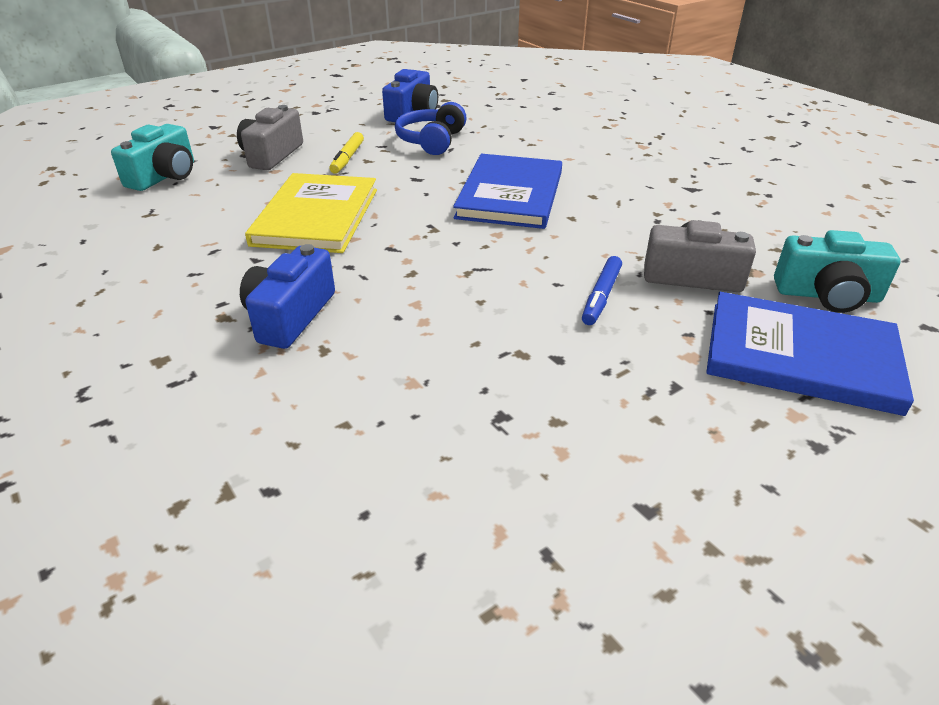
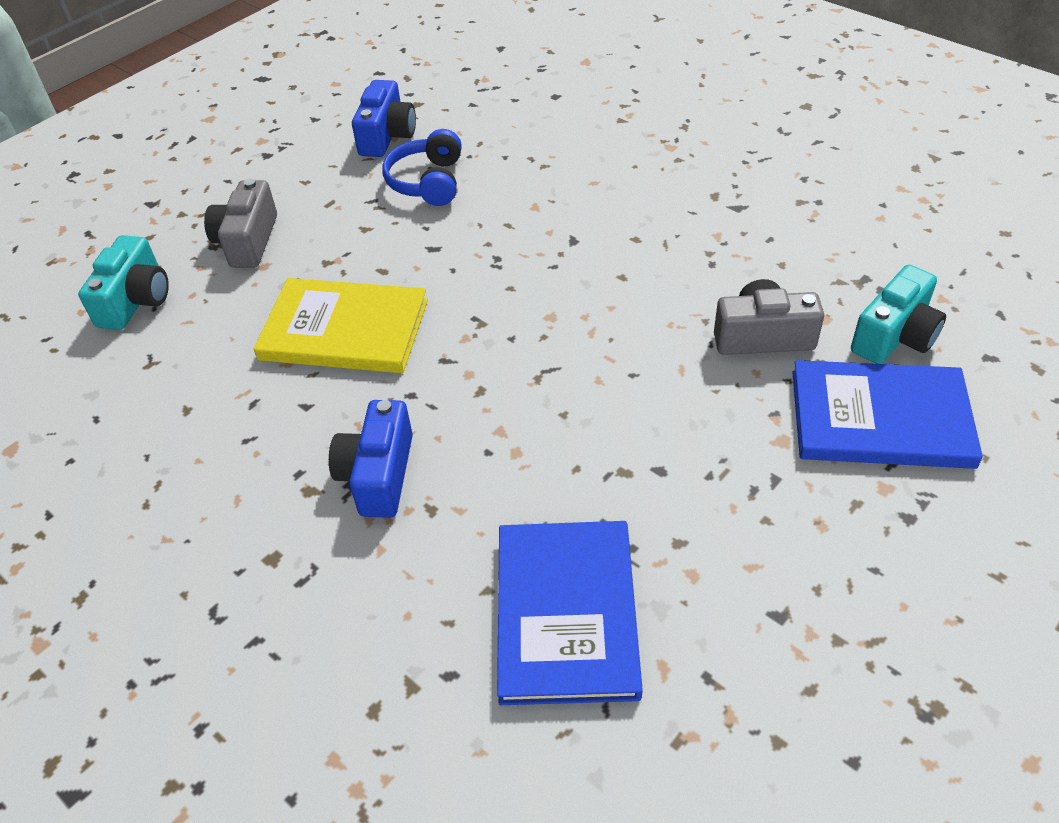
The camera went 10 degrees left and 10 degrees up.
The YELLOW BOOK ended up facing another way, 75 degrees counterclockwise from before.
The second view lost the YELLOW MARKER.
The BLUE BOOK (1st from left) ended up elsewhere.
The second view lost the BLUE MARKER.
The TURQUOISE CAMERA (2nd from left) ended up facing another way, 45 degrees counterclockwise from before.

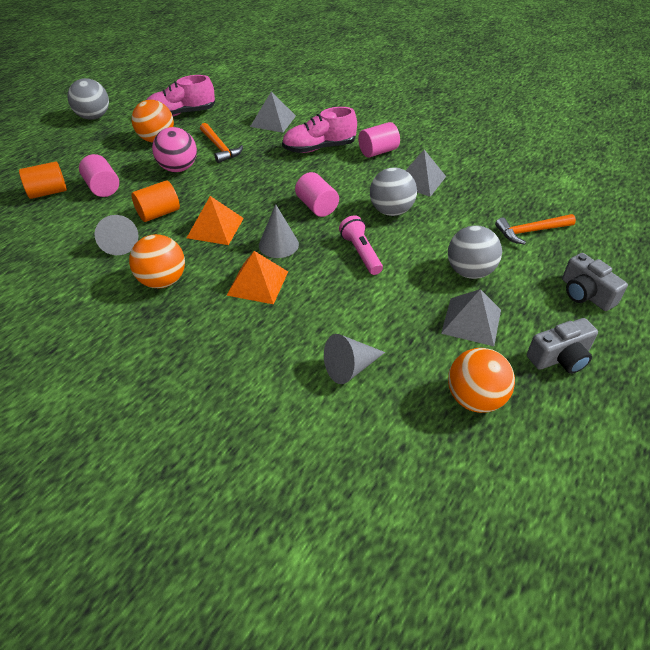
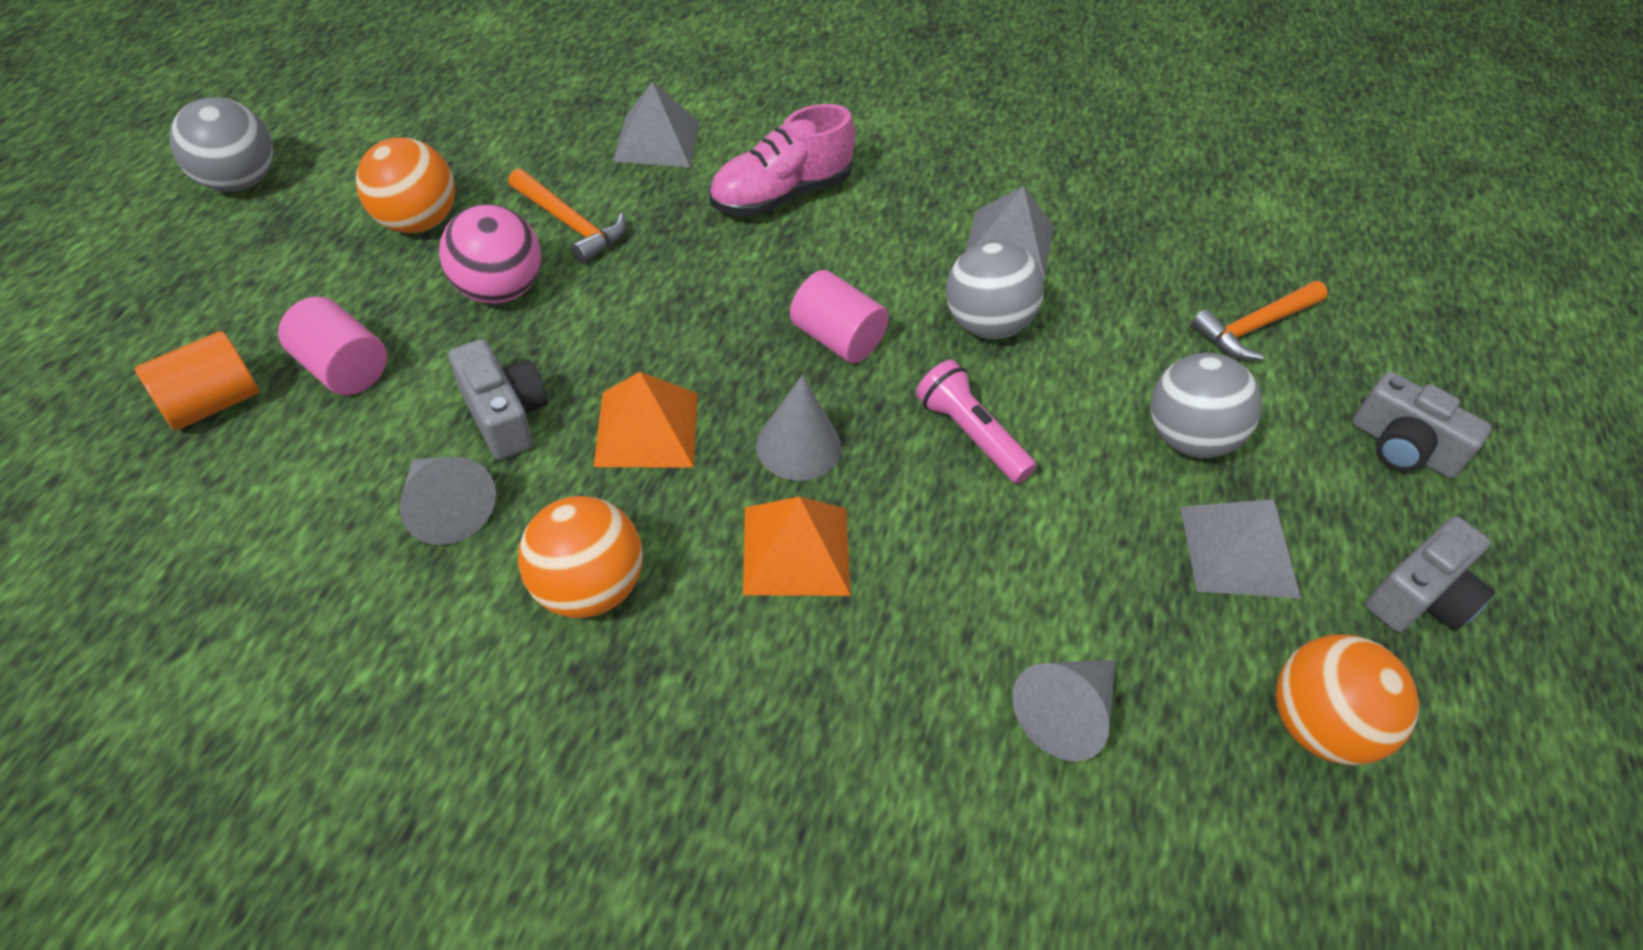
The camera went 20 degrees left and 5 degrees up.
Where the ORANGE CYLINDER (2nd from left) stood, the GREY CAMERA (1st from left) came to stand.
The second view lost the PINK SHOE (1st from left).
The second view lost the PINK CYLINDER (3rd from left).

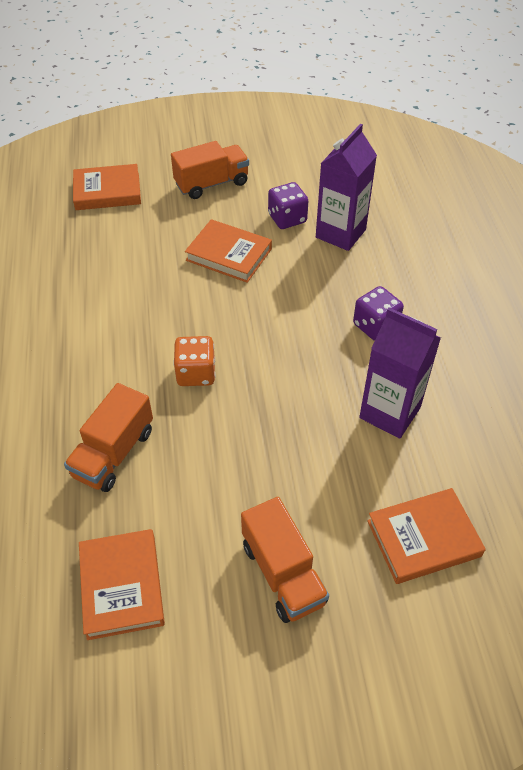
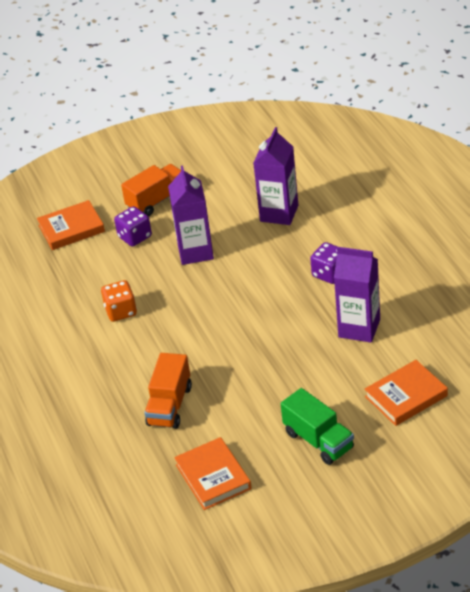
The camera went 10 degrees left and 10 degrees down.
The ORANGE DICE ended up elsewhere.
Where the ORANGE BOOK (3rd from left) stood, the PURPLE CARTON (1st from left) came to stand.
What was the ORANGE TRUCK (3rd from left) turned into the GREEN TRUCK.
The PURPLE DICE (1st from left) ended up elsewhere.

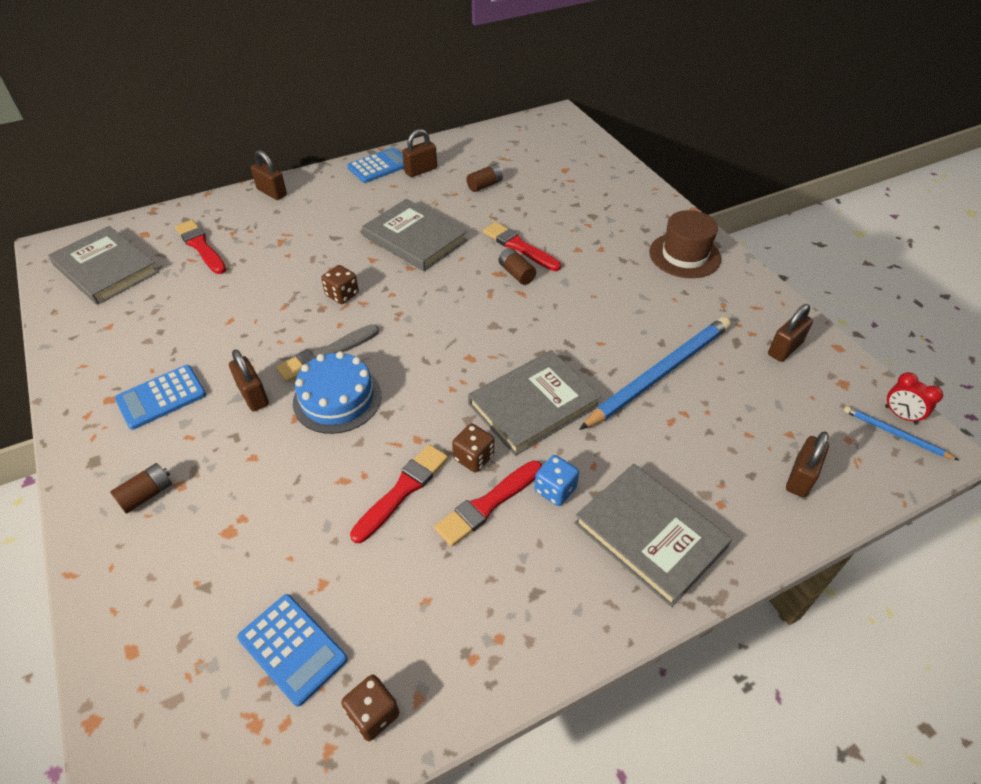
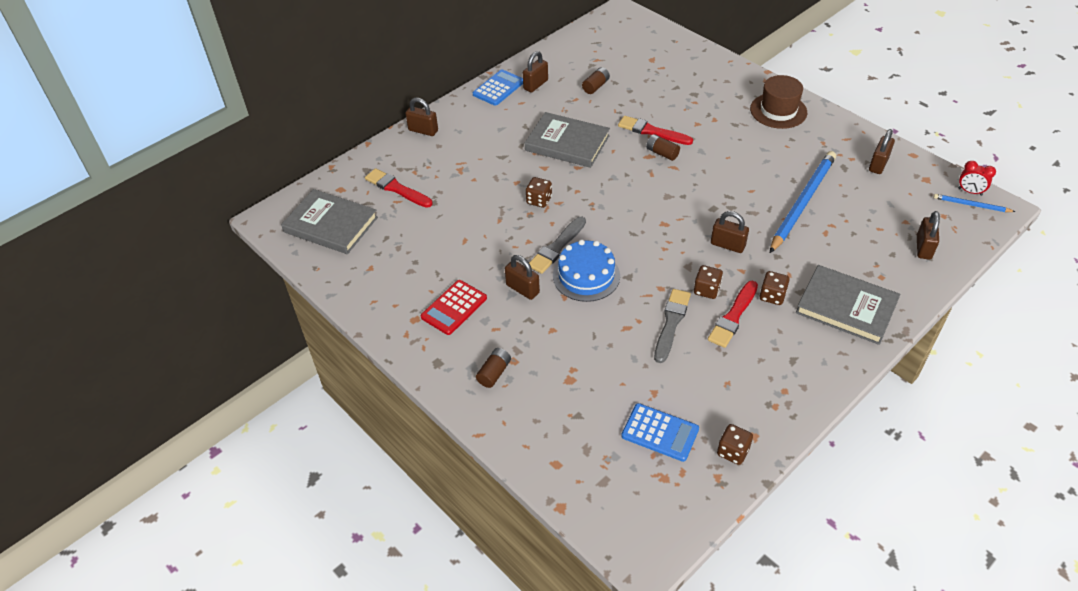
The camera went 15 degrees left and 0 degrees up.
What was the BLUE CALCULATOR (1st from left) turned into the RED CALCULATOR.
What was the RED BRUSH (2nd from left) turned into the GREY BRUSH (2nd from left).
Where the GREY BOOK (3rd from left) stood, the BROWN PADLOCK (4th from left) came to stand.
What was the BLUE DICE turned into the BROWN DICE (4th from left).

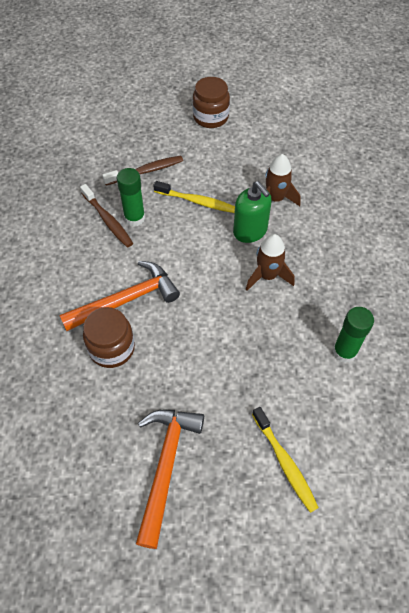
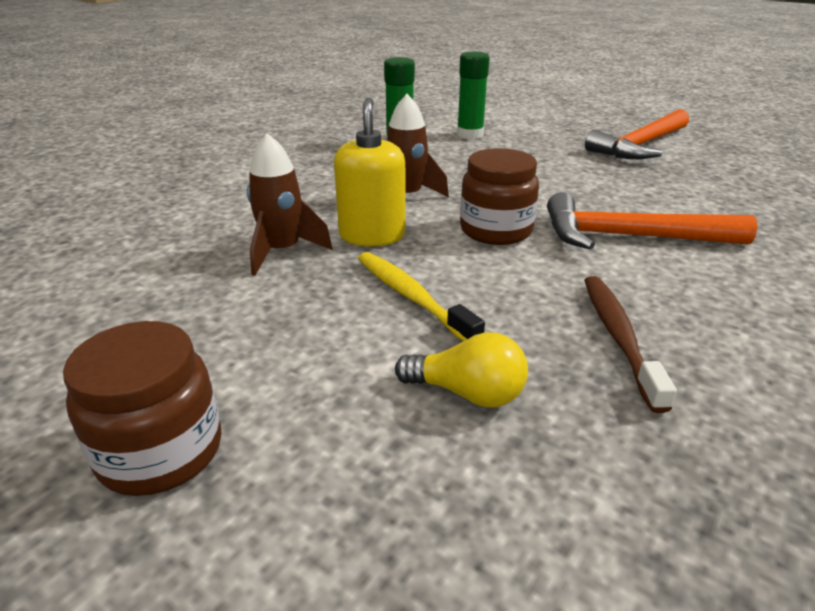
The camera went 145 degrees left and 25 degrees down.
The BROWN JAR (1st from left in the first image) ended up elsewhere.
Where the BROWN TOOTHBRUSH (2nd from left) stood, the YELLOW LIGHT BULB came to stand.
The GREEN GLUE STICK (1st from left in the first image) ended up elsewhere.
What was the GREEN SOAP DISPENSER turned into the YELLOW SOAP DISPENSER.
The second view lost the YELLOW TOOTHBRUSH (2nd from left).

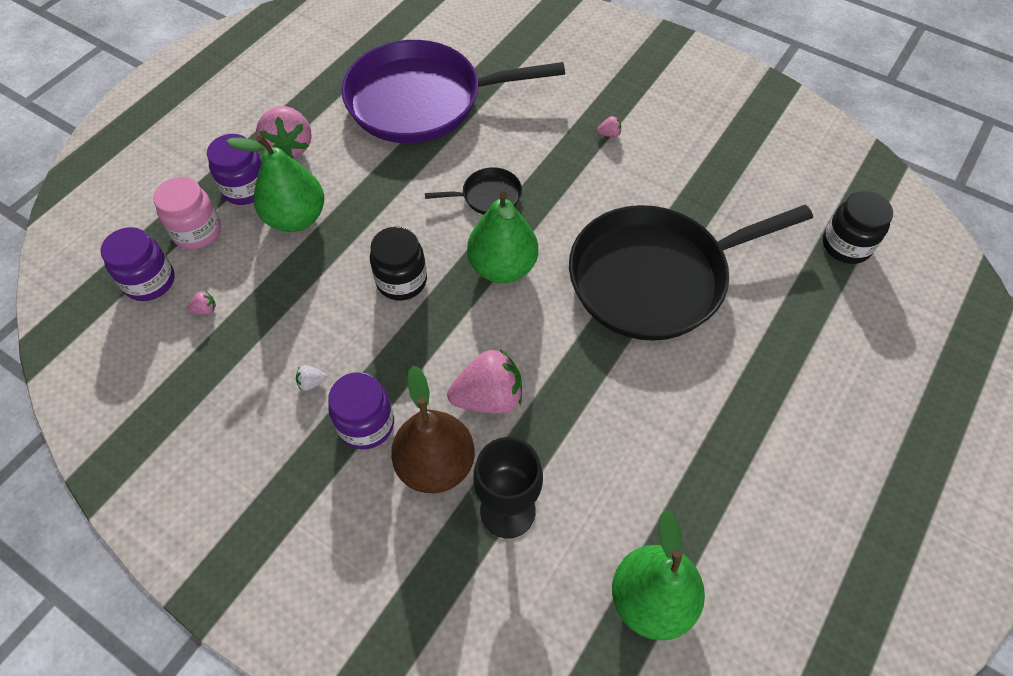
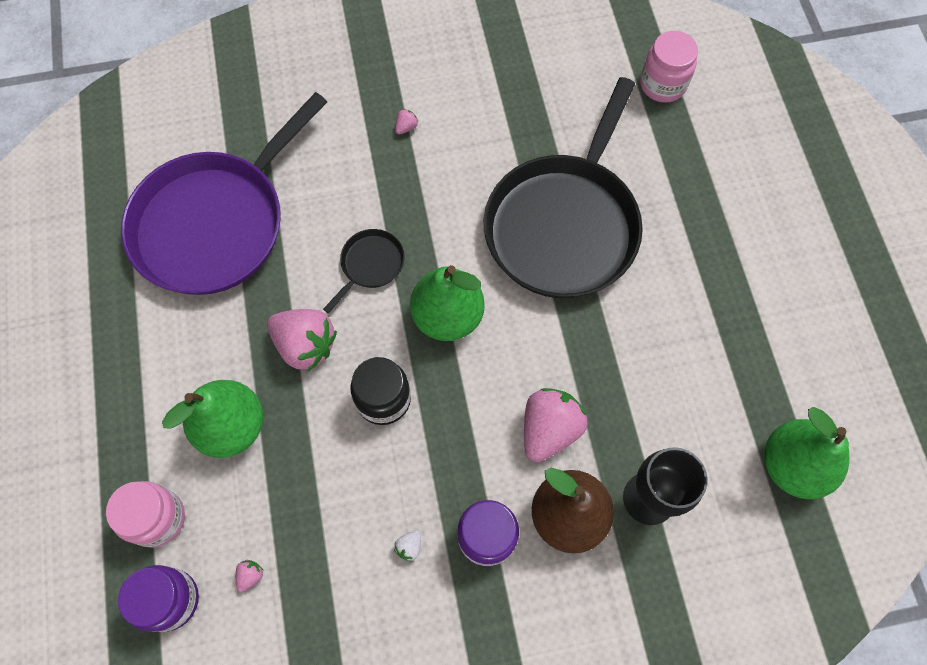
The camera went 45 degrees left and 10 degrees up.
The second view lost the PURPLE JAR (2nd from left).
The PINK STRAWBERRY (2nd from left) ended up elsewhere.
What was the BLACK JAR (2nd from left) turned into the PINK JAR (2nd from left).

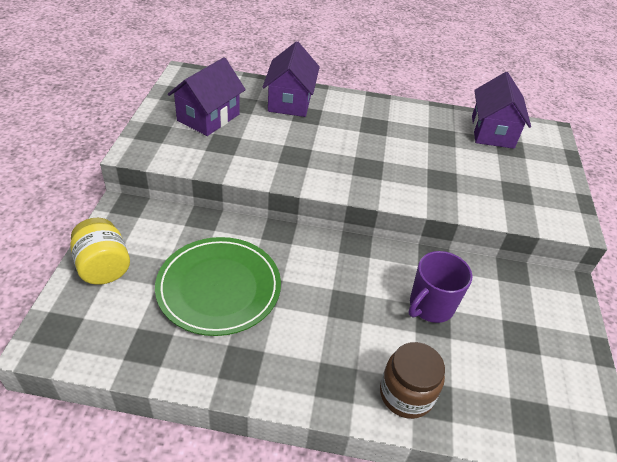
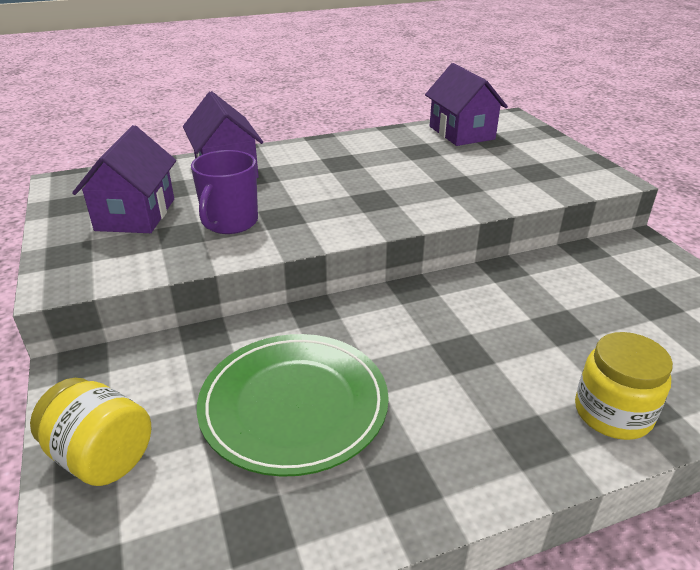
The camera went 25 degrees left and 10 degrees down.
What was the BROWN JAR turned into the YELLOW JAR (2nd from left).
The PURPLE MUG ended up elsewhere.

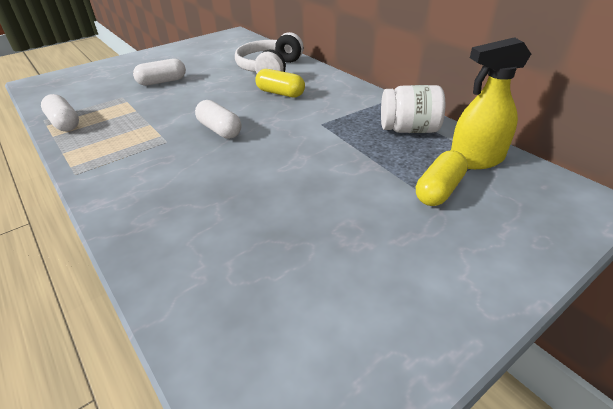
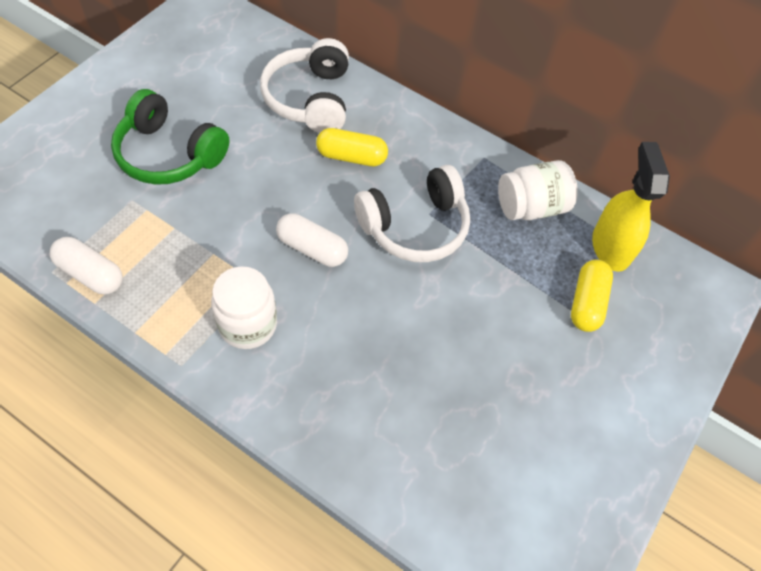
The camera went 25 degrees left and 20 degrees up.
Where the WHITE CAPSULE (2nd from left) stood, the GREEN HEADPHONES came to stand.
The YELLOW SPRAY BOTTLE ended up facing another way, 120 degrees clockwise from before.
The second view gained the WHITE JAR (1st from left).
The second view gained the WHITE HEADPHONES (2nd from left).

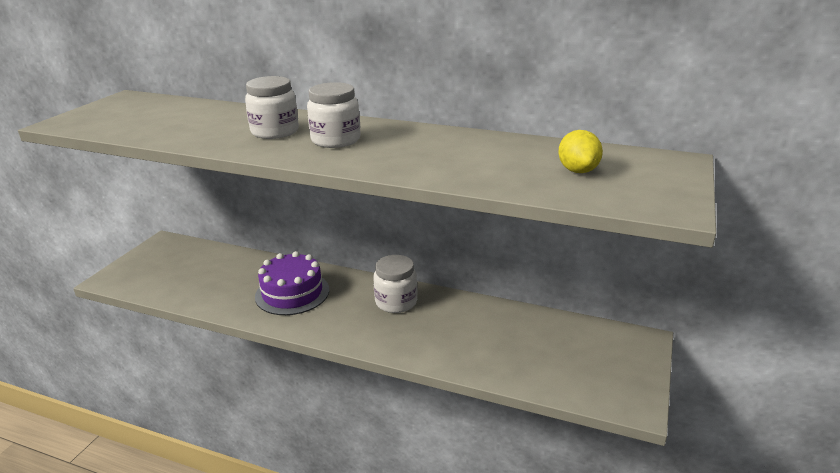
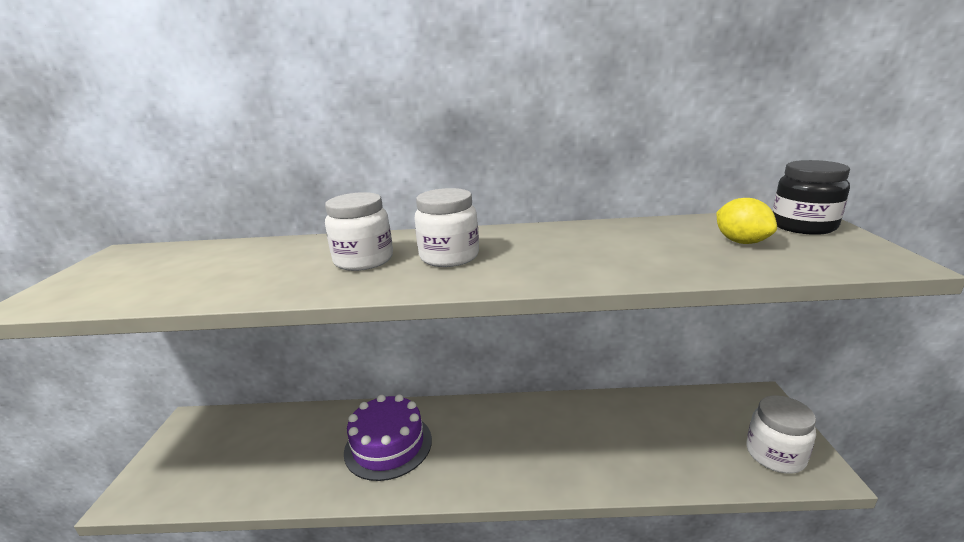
The camera went 20 degrees left and 5 degrees down.
The WHITE JAR (3rd from left) ended up elsewhere.
The second view gained the BLACK JAR.

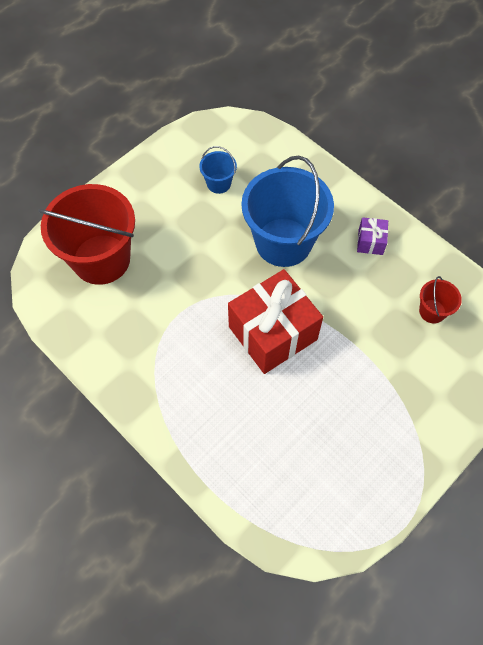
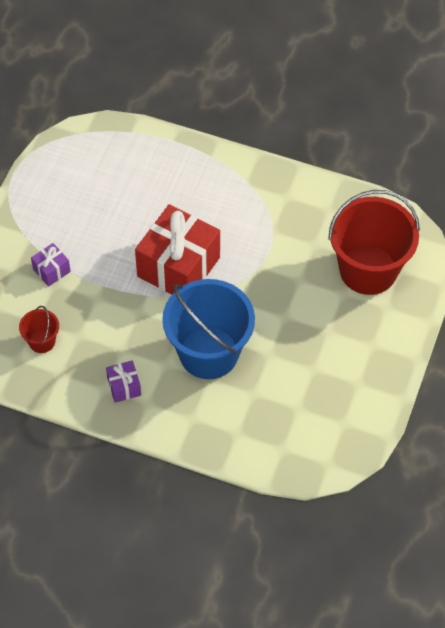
The camera went 155 degrees right and 5 degrees down.
The second view lost the BLUE BUCKET (1st from left).
The second view gained the PURPLE GIFT (1st from left).

